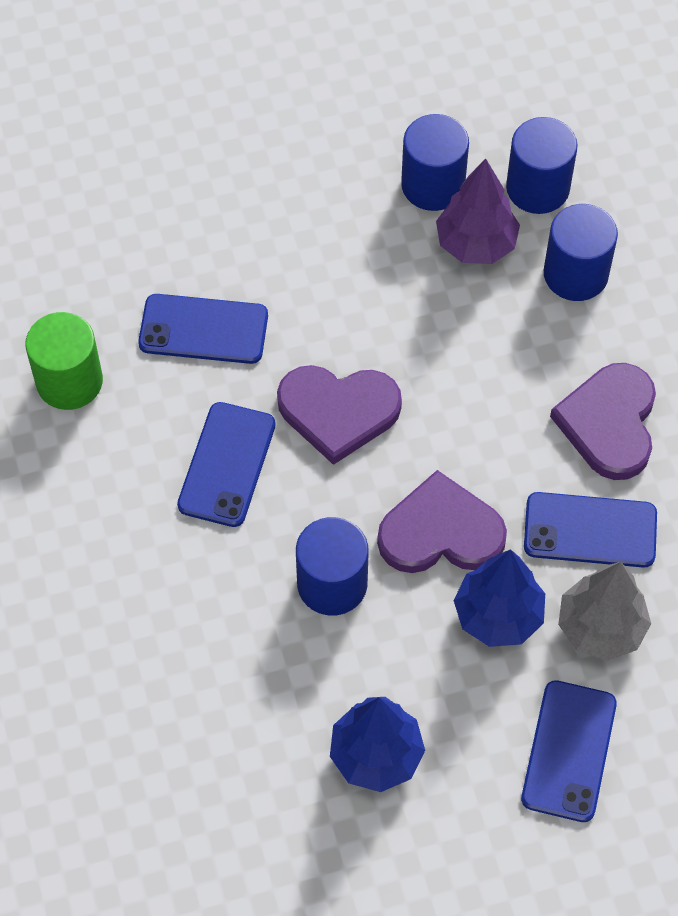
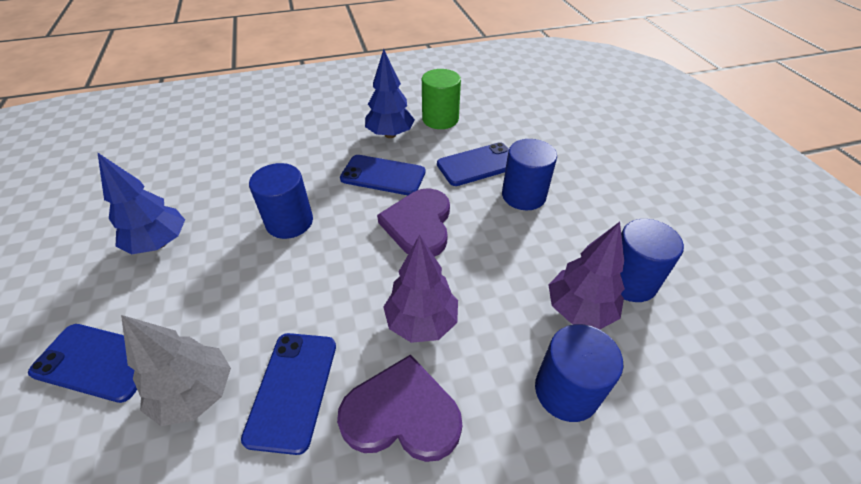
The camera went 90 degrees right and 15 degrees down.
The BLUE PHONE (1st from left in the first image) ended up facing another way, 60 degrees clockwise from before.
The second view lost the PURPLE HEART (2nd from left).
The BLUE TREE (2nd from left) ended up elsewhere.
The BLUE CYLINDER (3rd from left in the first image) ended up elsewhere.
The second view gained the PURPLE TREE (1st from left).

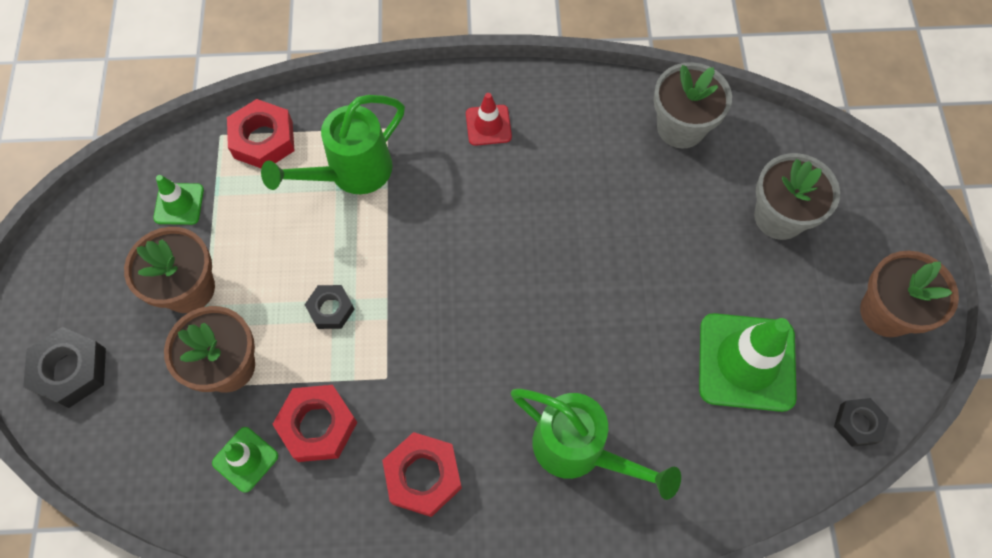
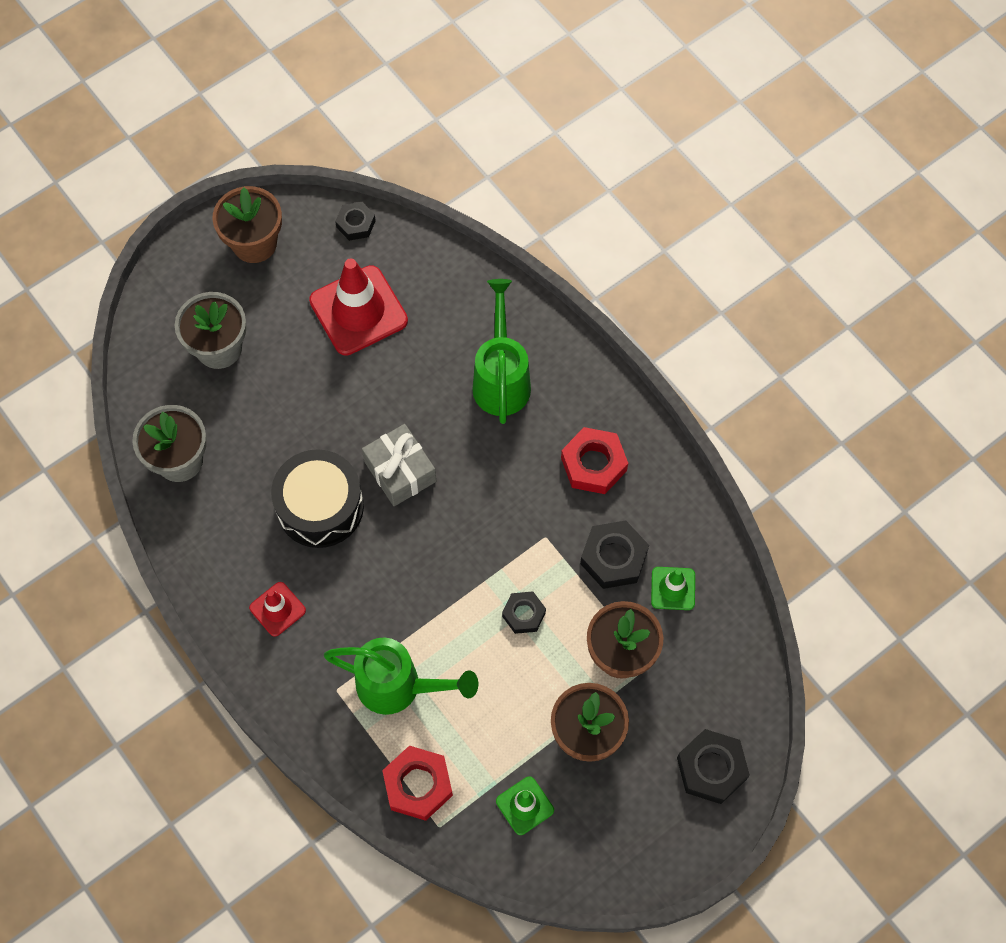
The camera went 125 degrees left and 0 degrees up.
What was the RED NUT (2nd from left) turned into the BLACK NUT (3rd from left).
What was the GREEN TRAFFIC CONE (3rd from left) turned into the RED TRAFFIC CONE (2nd from left).
The second view gained the BLACK DRUM.
The second view gained the GREY GIFT.

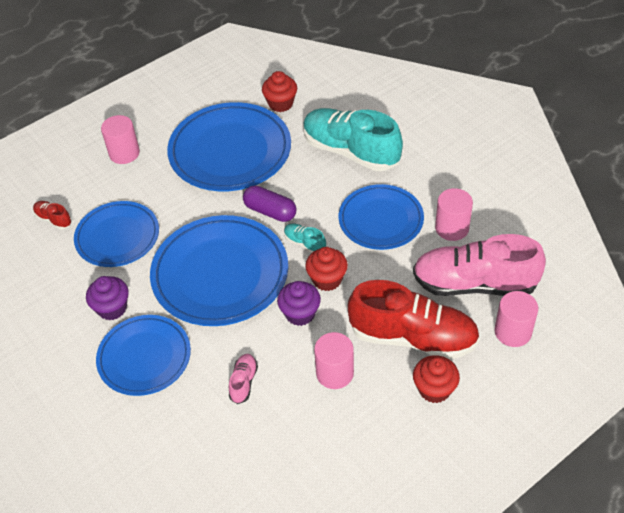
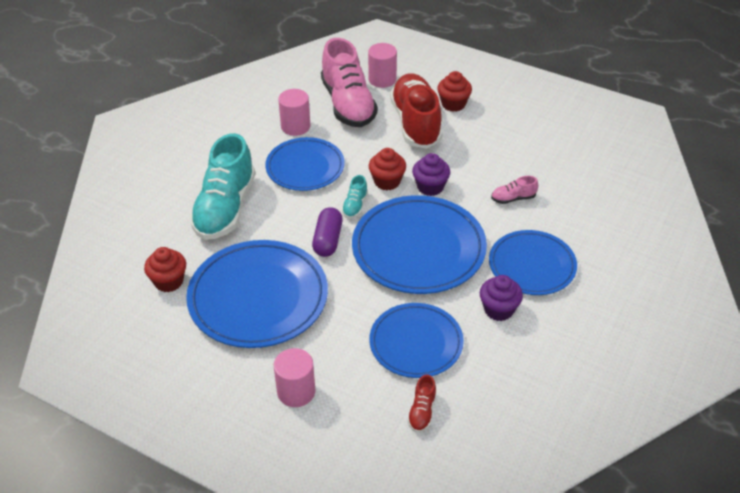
The camera went 115 degrees left and 5 degrees down.
The second view lost the PINK CYLINDER (2nd from left).

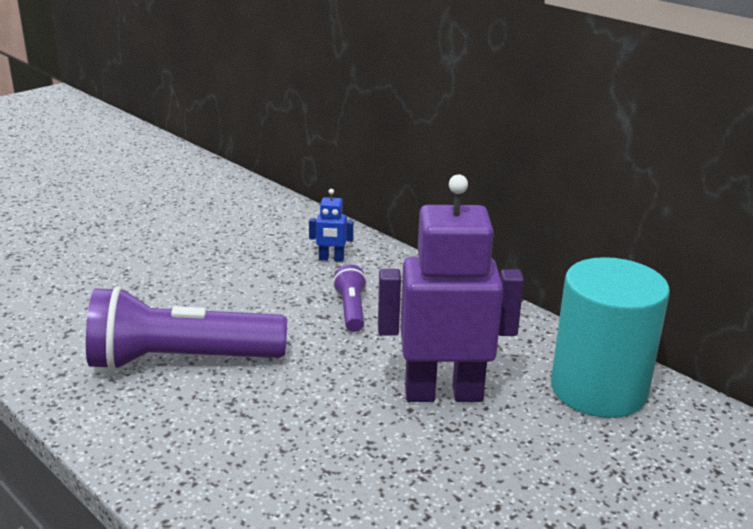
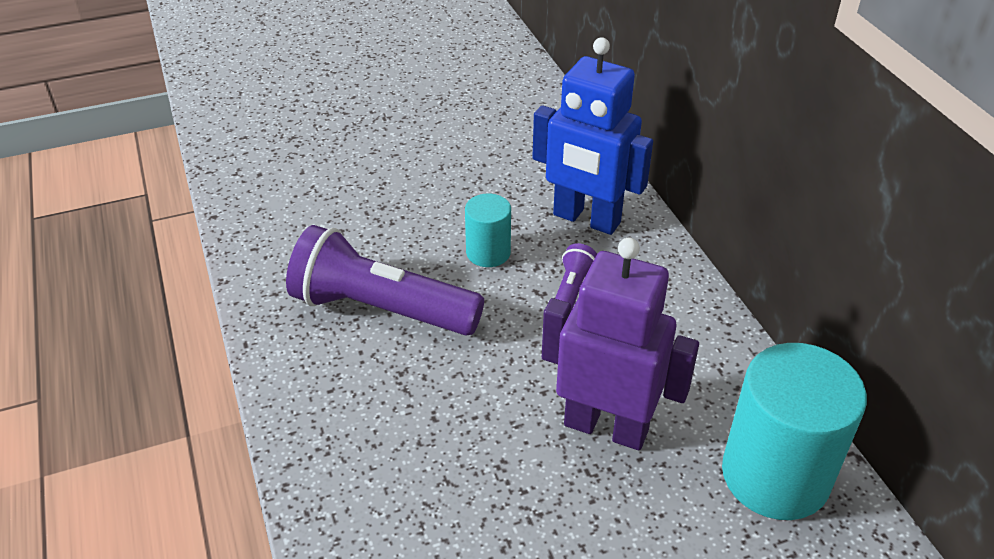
The camera went 25 degrees right and 15 degrees up.
The size of the BLUE ROBOT changed by a factor of 2.44.
The second view gained the TURQUOISE CYLINDER (1st from left).

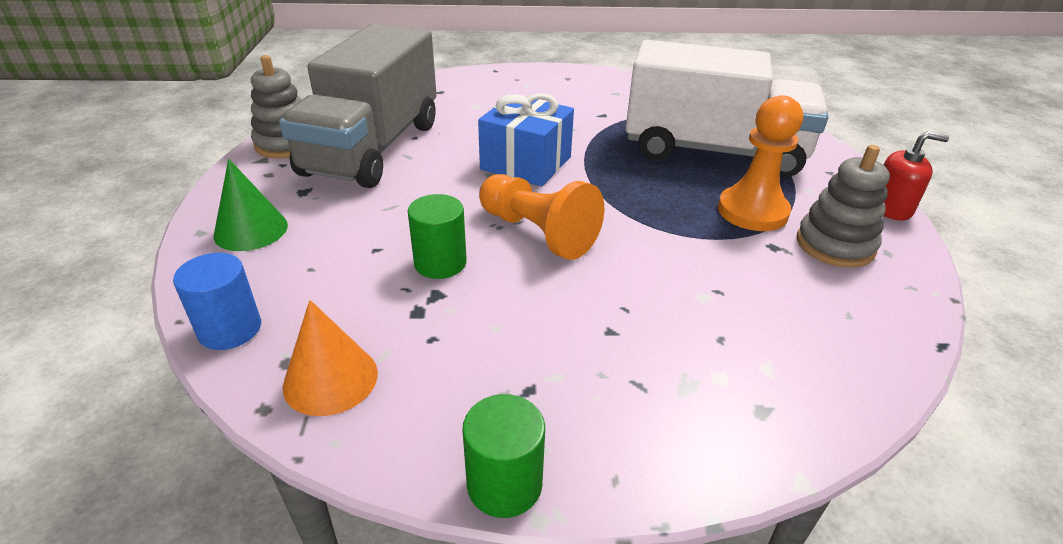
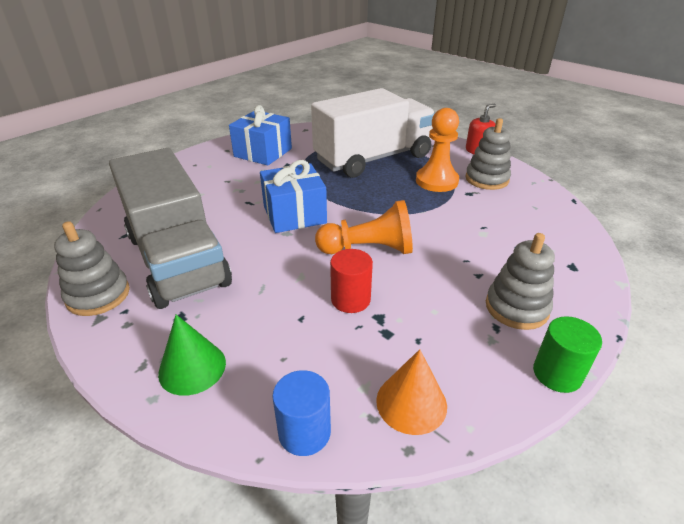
The camera went 45 degrees left and 0 degrees up.
What was the GREEN CYLINDER (1st from left) turned into the RED CYLINDER.
The second view gained the BLUE GIFT (1st from left).
The second view gained the GREY STACKING TOY (3rd from left).

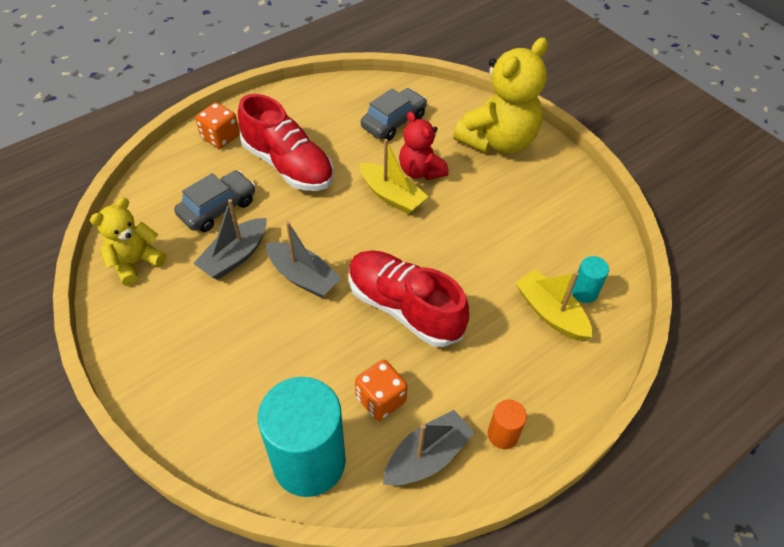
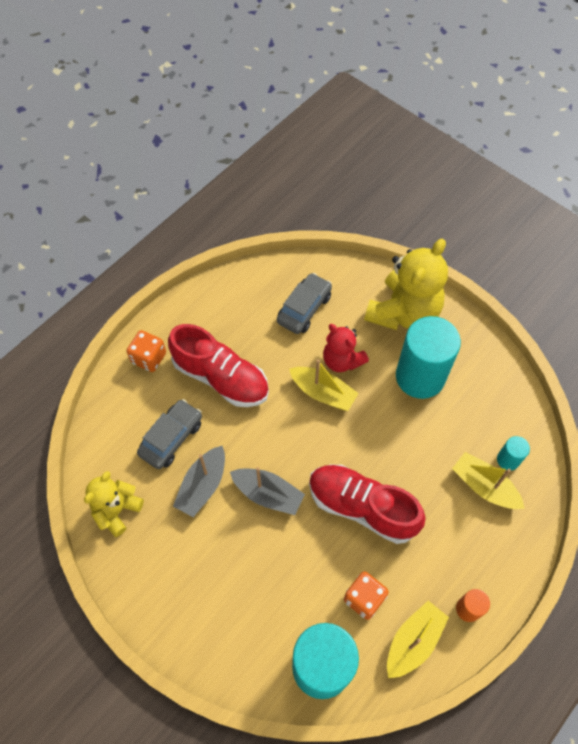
The camera went 10 degrees left and 10 degrees up.
What was the GREY BOAT (3rd from left) turned into the YELLOW BOAT (2nd from left).
The second view gained the TURQUOISE CYLINDER (2nd from left).

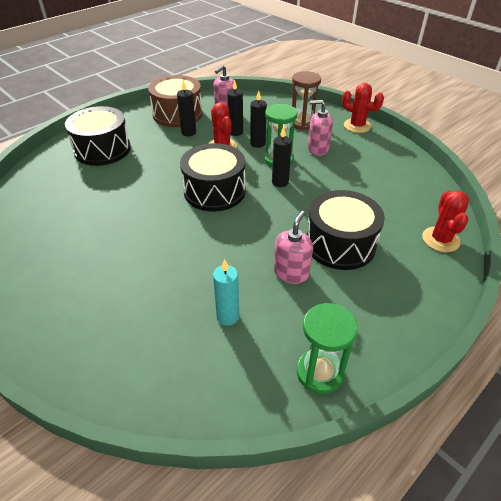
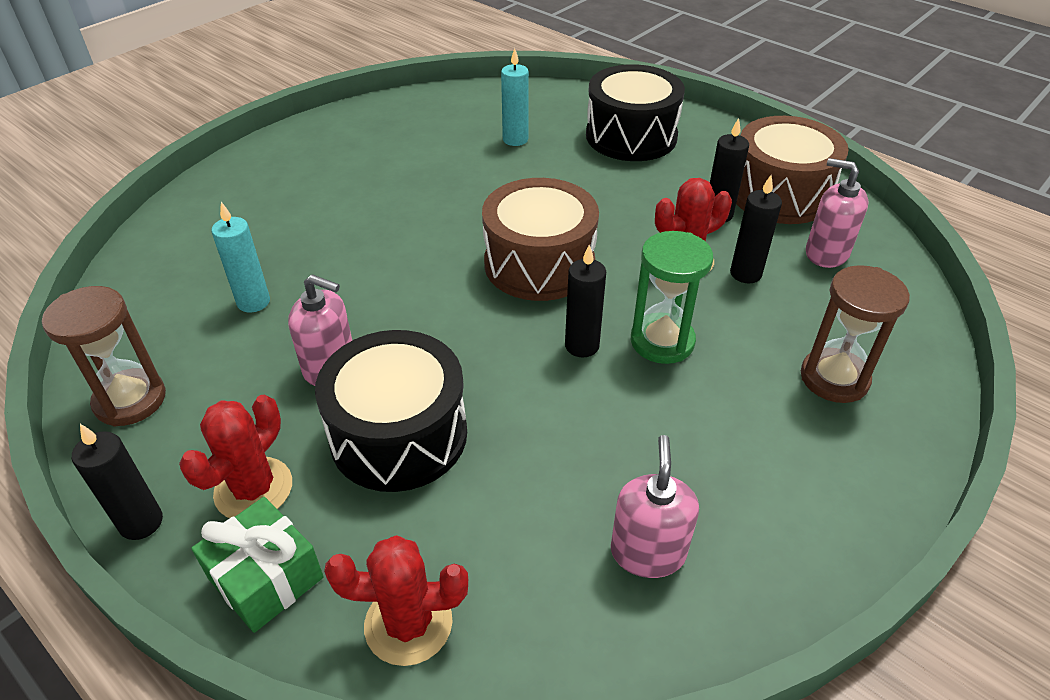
The camera went 85 degrees right and 0 degrees up.
What was the BLACK DRUM (2nd from left) turned into the BROWN DRUM (1st from left).
The BLACK CANDLE (3rd from left in the first image) ended up elsewhere.
What was the GREEN HOURGLASS (2nd from left) turned into the BROWN HOURGLASS (1st from left).
The PINK SOAP DISPENSER (3rd from left in the first image) ended up elsewhere.
The RED CACTUS (2nd from left in the first image) ended up elsewhere.
The second view gained the GREEN GIFT.
The second view gained the TURQUOISE CANDLE (2nd from left).

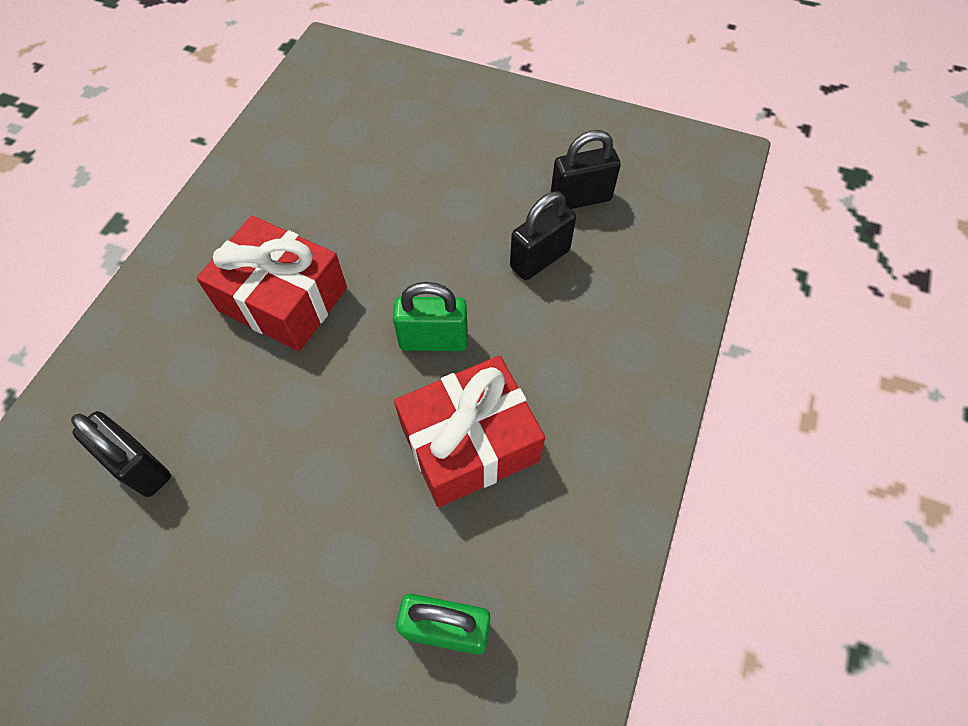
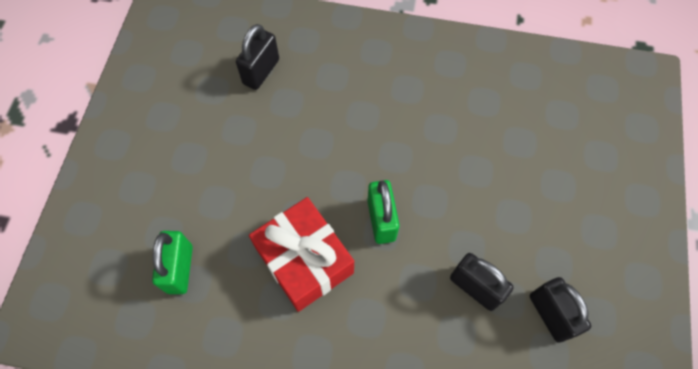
The camera went 80 degrees right and 5 degrees up.
The second view lost the RED GIFT (1st from left).

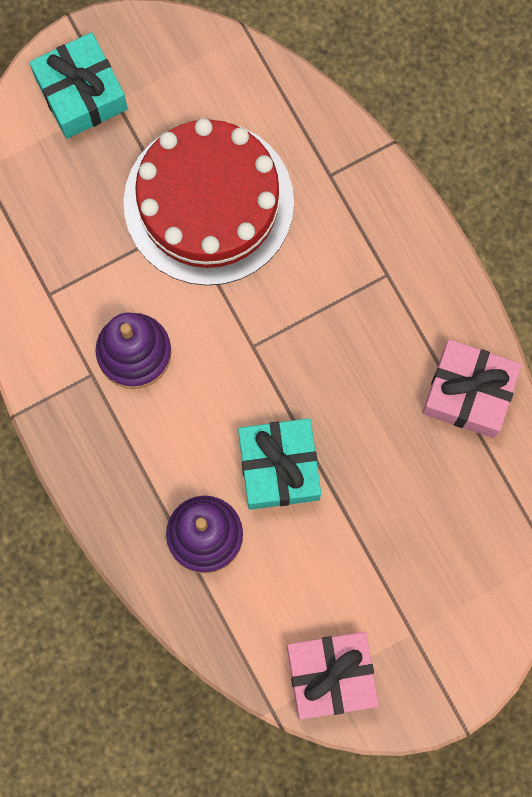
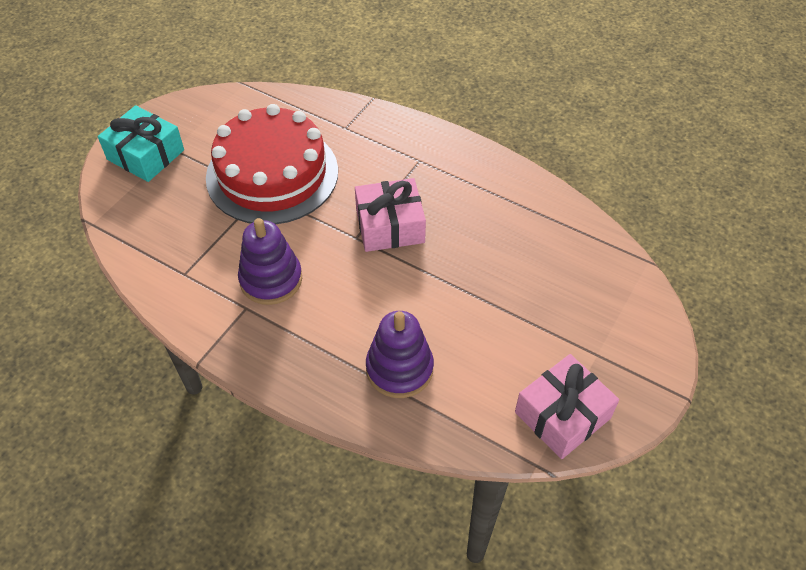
The camera went 30 degrees left and 25 degrees down.
The second view lost the TURQUOISE GIFT (2nd from left).
The PINK GIFT (2nd from left in the first image) ended up elsewhere.

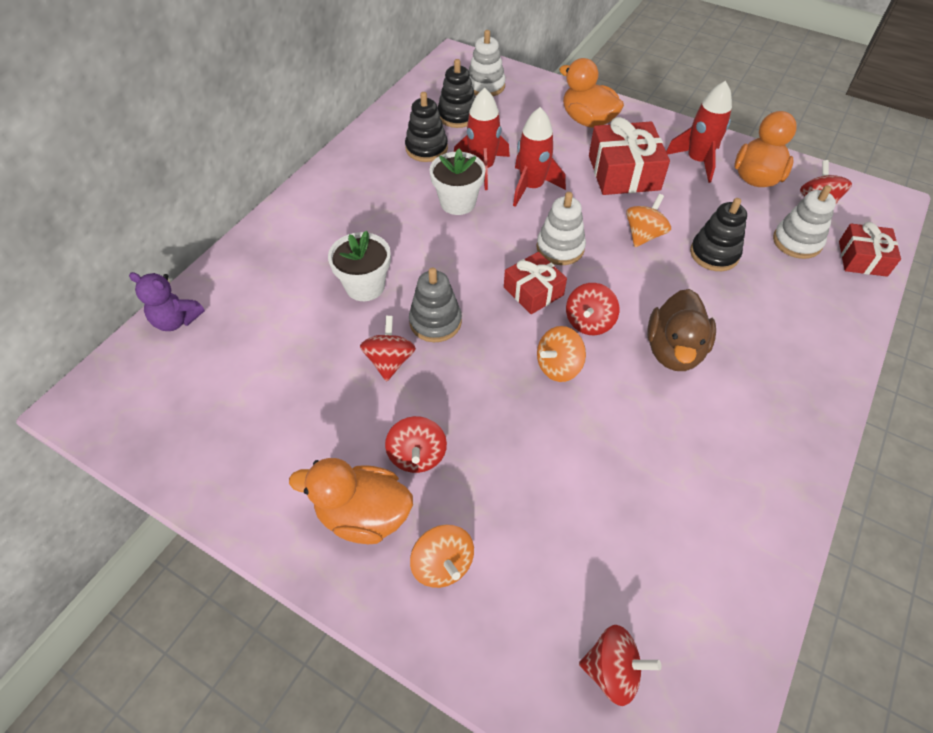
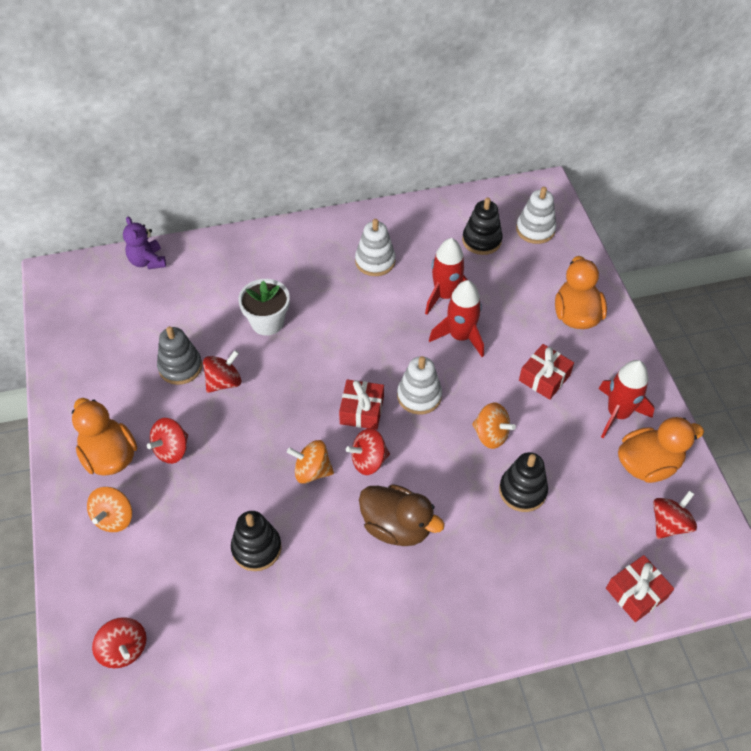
The camera went 45 degrees right and 0 degrees up.
The BLACK STACKING TOY (1st from left) ended up elsewhere.
The GREY STACKING TOY ended up elsewhere.
The second view lost the WHITE FLOWER POT (2nd from left).
The size of the RED GIFT (2nd from left) changed by a factor of 0.62.
The ORANGE SPINNING TOP (3rd from left) ended up facing another way, 45 degrees clockwise from before.
The BROWN DUCK ended up facing another way, 120 degrees counterclockwise from before.
The WHITE STACKING TOY (3rd from left in the first image) ended up elsewhere.

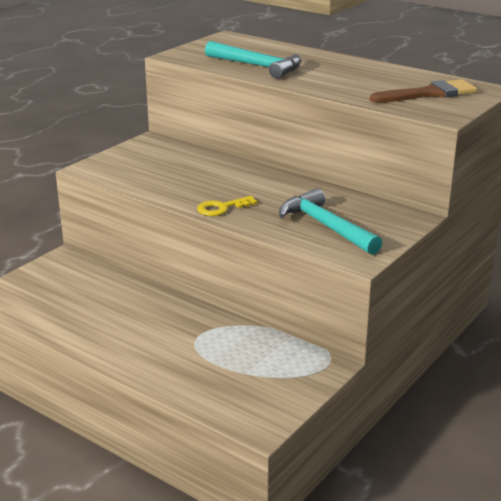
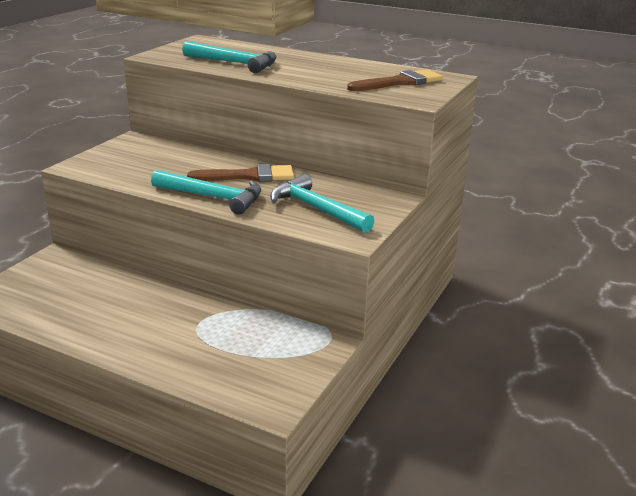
The camera went 10 degrees left and 0 degrees up.
Where the YELLOW KEY stood, the TURQUOISE HAMMER (1st from left) came to stand.
The second view gained the BROWN BRUSH (1st from left).

